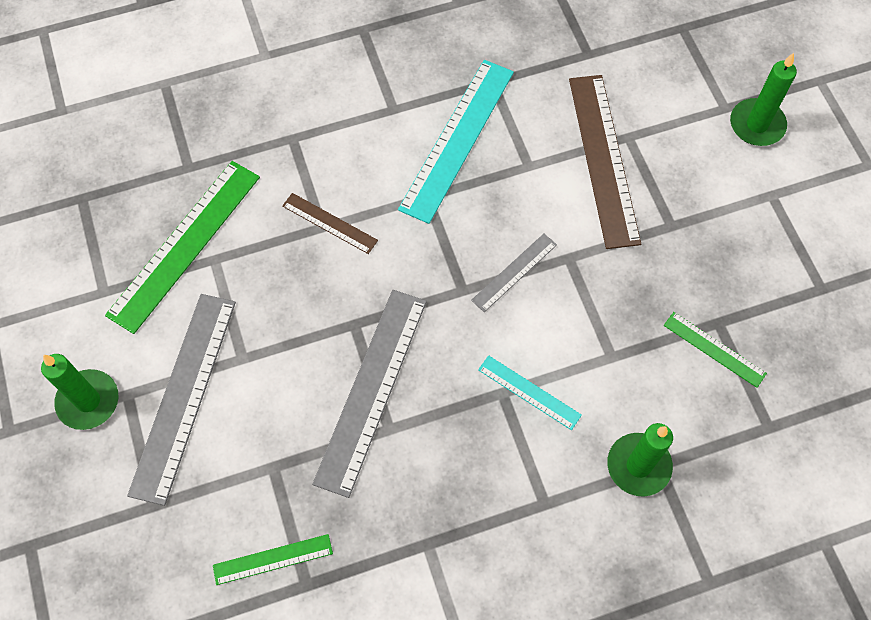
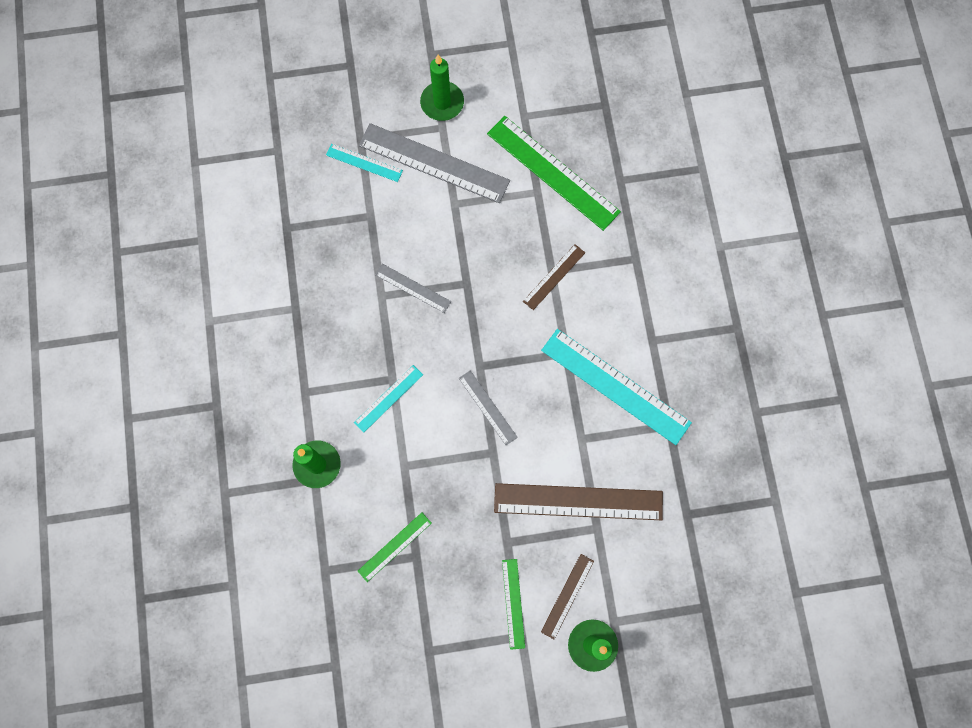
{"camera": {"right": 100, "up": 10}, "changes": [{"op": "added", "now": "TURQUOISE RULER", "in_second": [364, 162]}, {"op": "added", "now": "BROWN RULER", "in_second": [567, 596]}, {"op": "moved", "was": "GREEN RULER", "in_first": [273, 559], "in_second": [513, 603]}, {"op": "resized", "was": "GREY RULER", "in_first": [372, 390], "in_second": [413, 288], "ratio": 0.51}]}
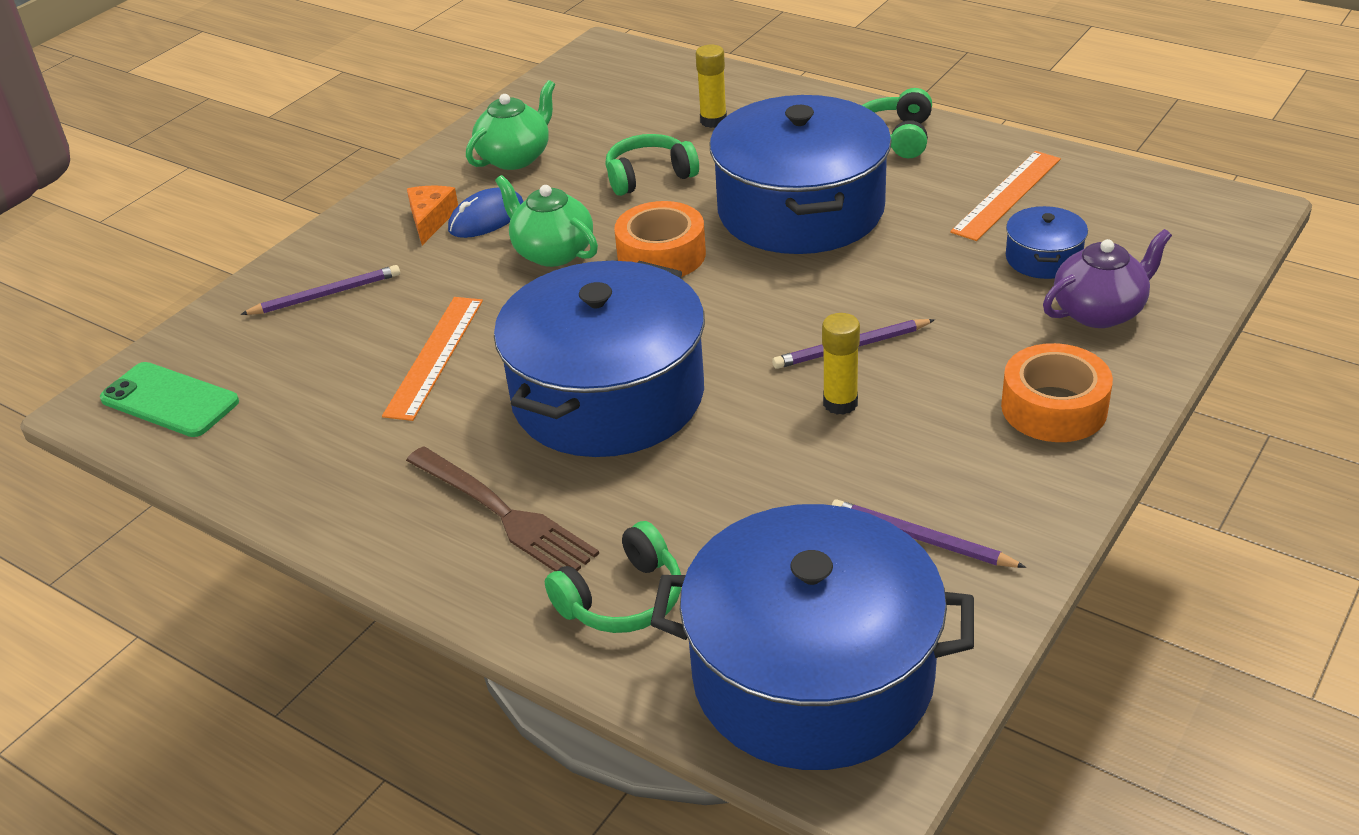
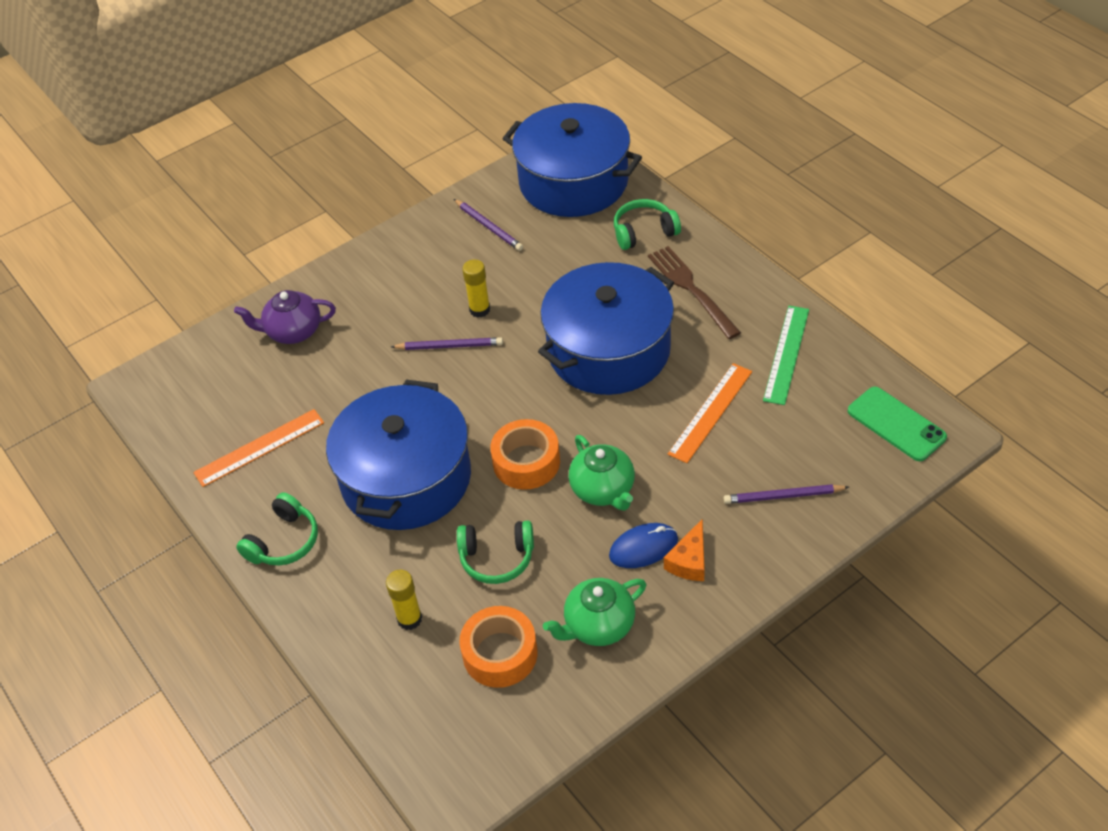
{"camera": {"right": -160, "up": 10}, "changes": [{"op": "removed", "was": "BLUE POT", "in_first": [1043, 258]}, {"op": "added", "now": "GREEN RULER", "in_second": [786, 354]}, {"op": "moved", "was": "ORANGE TAPE", "in_first": [1054, 408], "in_second": [500, 654]}]}
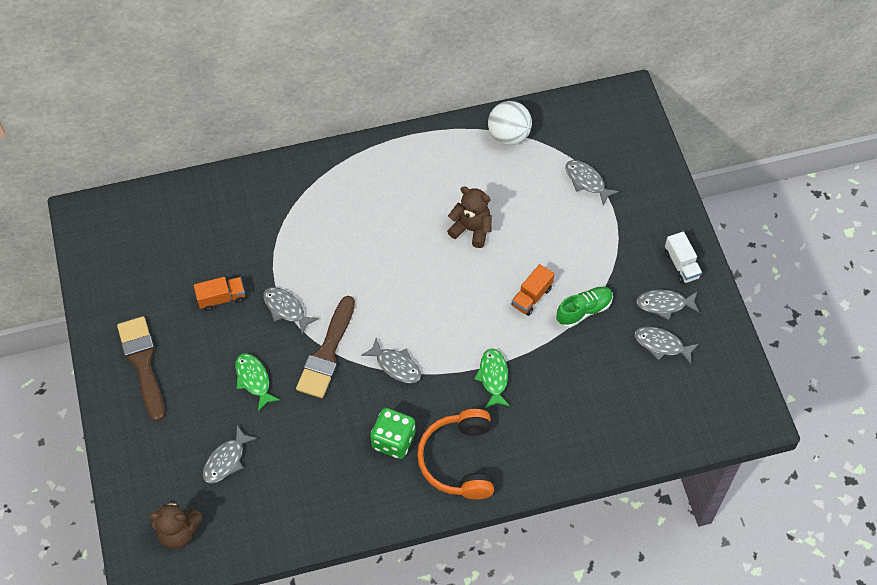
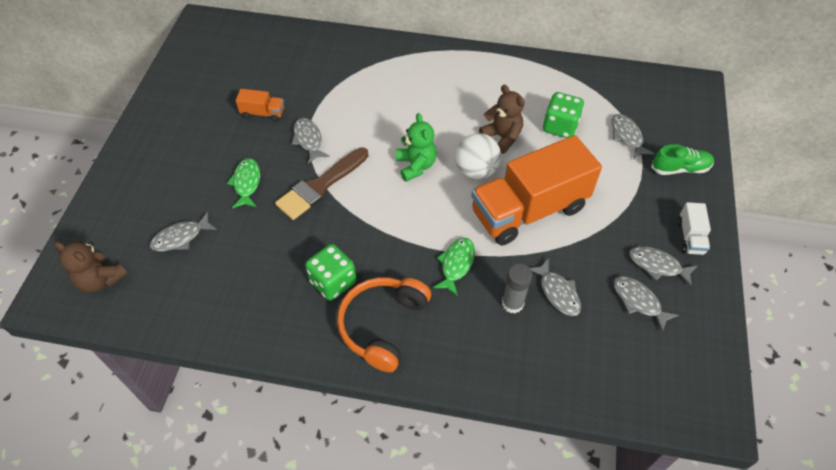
{"camera": {"right": 25, "up": -5}, "changes": [{"op": "removed", "was": "BROWN BRUSH", "in_first": [143, 363]}, {"op": "added", "now": "GREEN TEDDY BEAR", "in_second": [416, 166]}, {"op": "added", "now": "GREY GLUE STICK", "in_second": [512, 303]}, {"op": "added", "now": "GREEN DICE", "in_second": [560, 126]}, {"op": "moved", "was": "GREY FISH", "in_first": [396, 365], "in_second": [558, 292]}, {"op": "moved", "was": "WHITE BALL", "in_first": [508, 135], "in_second": [476, 170]}, {"op": "moved", "was": "GREEN SHOE", "in_first": [584, 311], "in_second": [680, 168]}, {"op": "resized", "was": "ORANGE TRUCK", "in_first": [531, 296], "in_second": [529, 210], "ratio": 2.43}]}
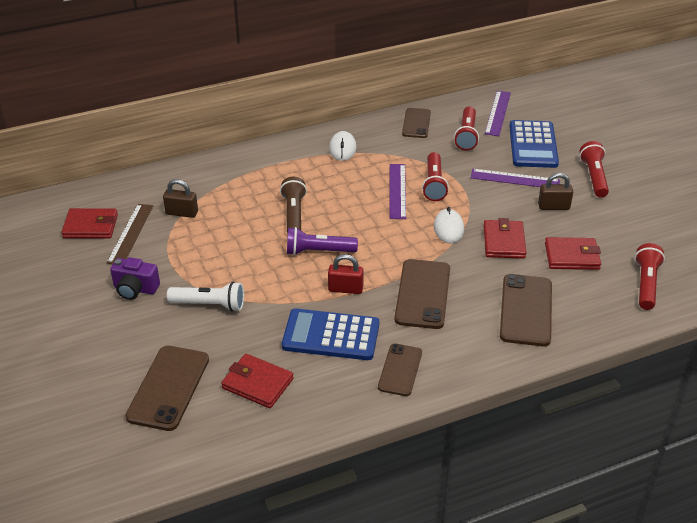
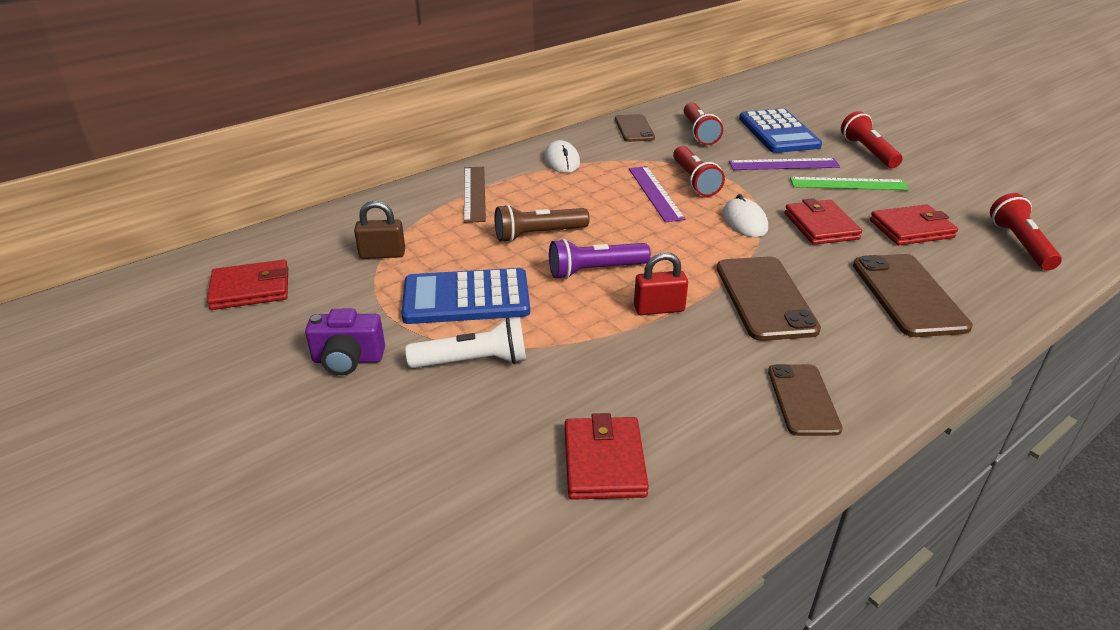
{"camera": {"right": -15, "up": -5}, "changes": [{"op": "removed", "was": "BROWN PHONE", "in_first": [168, 388]}, {"op": "removed", "was": "PURPLE RULER", "in_first": [498, 113]}, {"op": "moved", "was": "BROWN RULER", "in_first": [130, 234], "in_second": [474, 193]}, {"op": "moved", "was": "BLUE CALCULATOR", "in_first": [331, 335], "in_second": [466, 298]}, {"op": "replaced", "was": "BROWN PADLOCK", "now": "GREEN RULER", "in_first": [553, 206], "in_second": [848, 184]}, {"op": "turned", "was": "RED WALLET", "in_first": [257, 383], "in_second": [604, 462], "clockwise": 75}, {"op": "turned", "was": "BROWN FLASHLIGHT", "in_first": [293, 214], "in_second": [538, 234], "clockwise": -90}]}
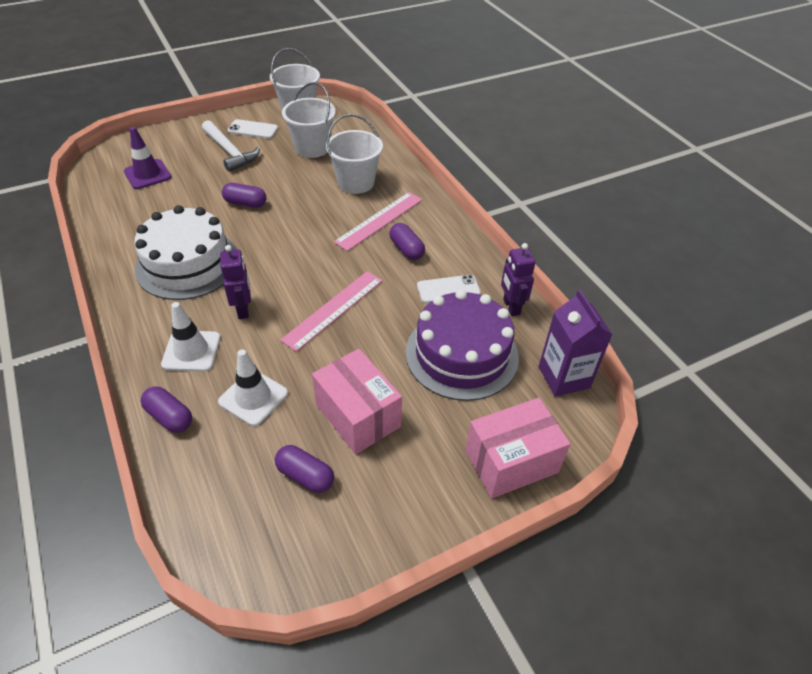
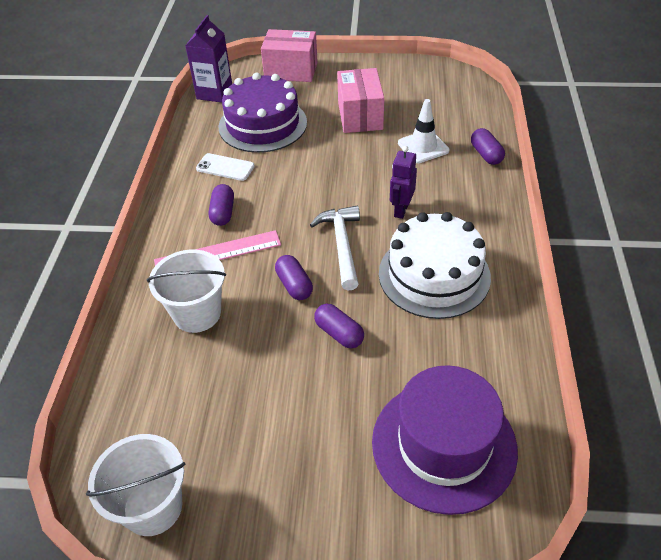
{"camera": {"right": -145, "up": 0}, "changes": [{"op": "removed", "was": "WHITE TRAFFIC CONE", "in_first": [191, 351]}, {"op": "removed", "was": "WHITE PHONE", "in_first": [253, 129]}, {"op": "removed", "was": "PINK RULER", "in_first": [333, 309]}, {"op": "removed", "was": "WHITE BUCKET", "in_first": [312, 148]}, {"op": "removed", "was": "PURPLE ROBOT", "in_first": [511, 307]}, {"op": "moved", "was": "WHITE HAMMER", "in_first": [230, 152], "in_second": [341, 245]}, {"op": "moved", "was": "PURPLE CAPSULE", "in_first": [305, 476], "in_second": [294, 285]}, {"op": "replaced", "was": "PURPLE TRAFFIC CONE", "now": "PURPLE HAT", "in_first": [147, 174], "in_second": [444, 445]}]}
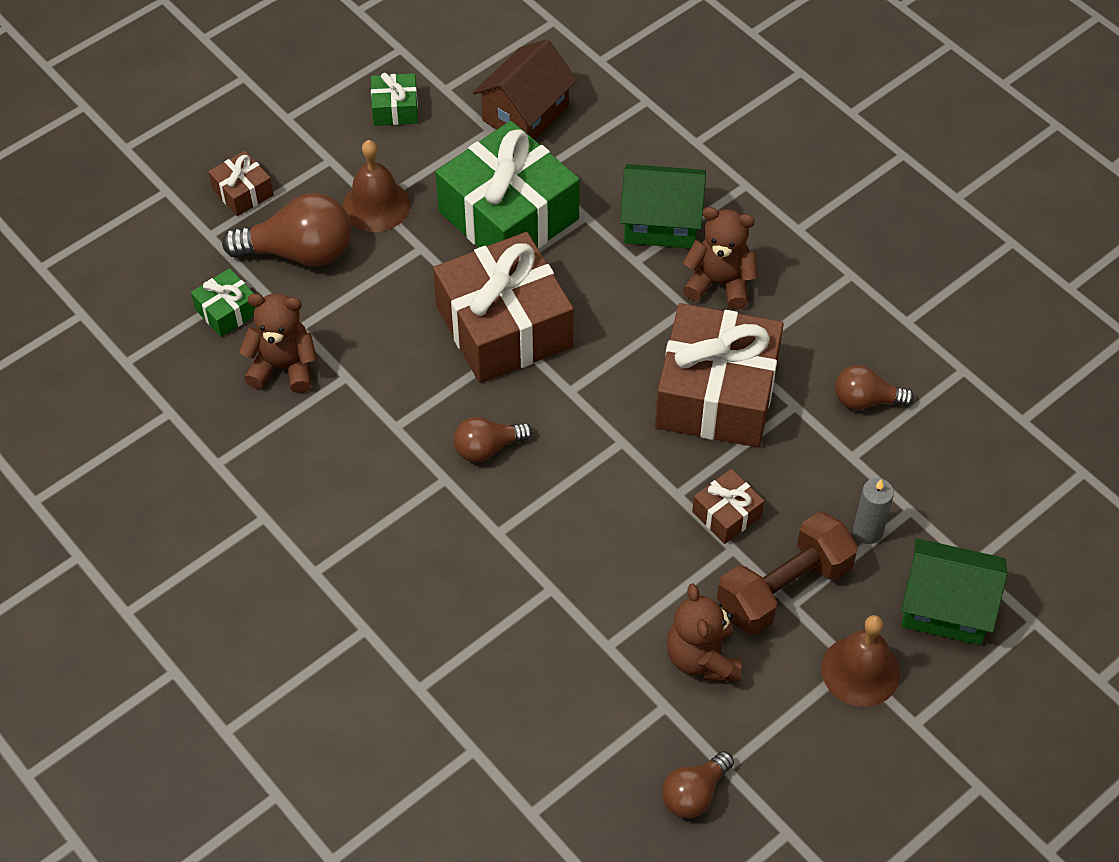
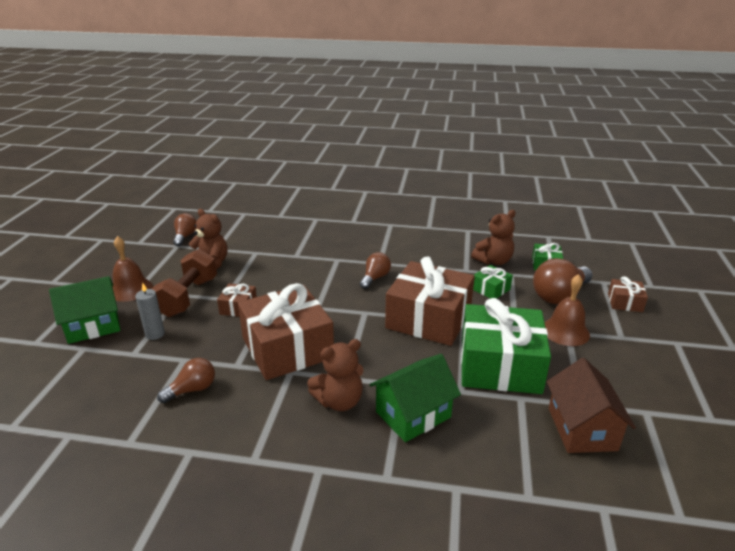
{"camera": {"right": 140, "up": -25}, "changes": [{"op": "moved", "was": "GREEN GIFT", "in_first": [395, 108], "in_second": [491, 289]}]}
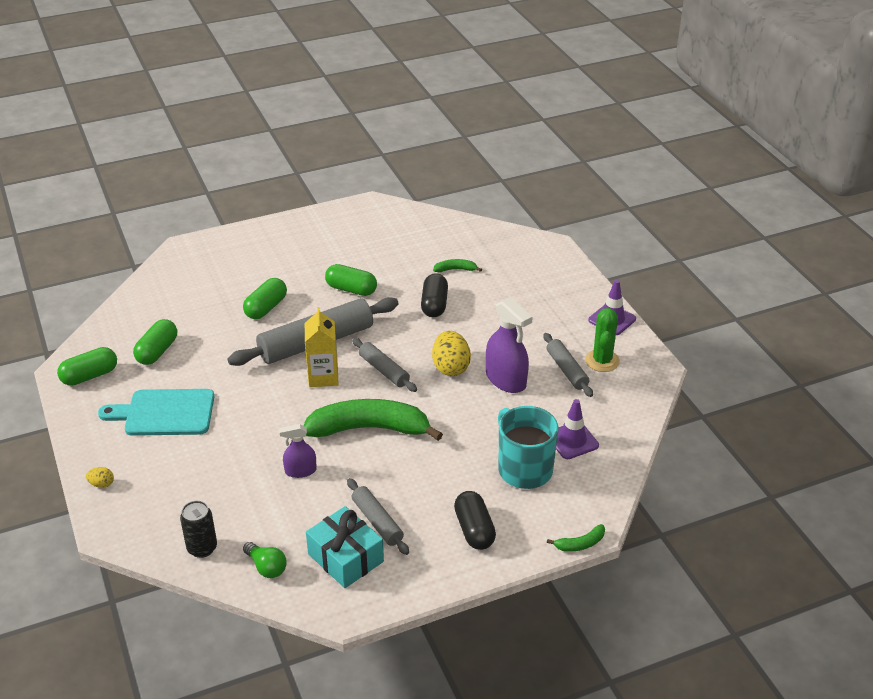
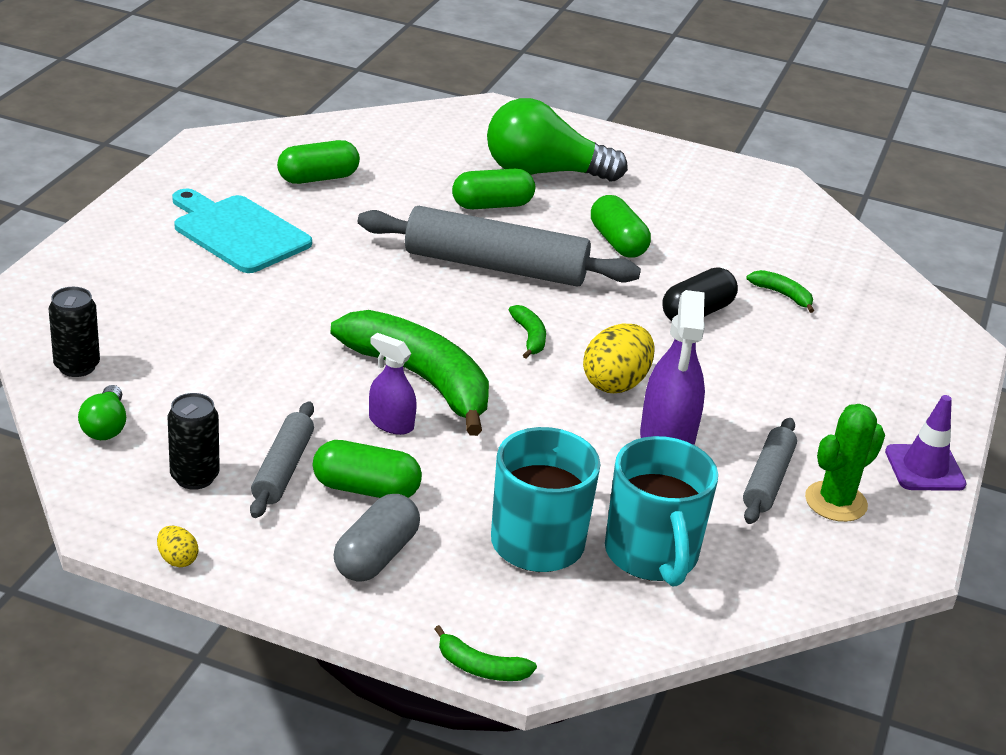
{"camera": {"right": 40, "up": -5}, "changes": [{"op": "removed", "was": "YELLOW CARTON", "in_first": [323, 377]}, {"op": "added", "now": "GREEN LIGHT BULB", "in_second": [544, 172]}, {"op": "moved", "was": "GREEN CAPSULE", "in_first": [90, 376], "in_second": [366, 489]}, {"op": "moved", "was": "YELLOW EGG", "in_first": [101, 484], "in_second": [177, 559]}, {"op": "moved", "was": "PURPLE SPRAY BOTTLE", "in_first": [300, 471], "in_second": [391, 423]}, {"op": "replaced", "was": "TURQUOISE GIFT", "now": "BLACK CAN", "in_first": [346, 557], "in_second": [194, 477]}, {"op": "replaced", "was": "GREY ROLLING PIN", "now": "GREEN BANANA", "in_first": [384, 370], "in_second": [529, 337]}, {"op": "replaced", "was": "PURPLE TRAFFIC CONE", "now": "TURQUOISE MUG", "in_first": [572, 440], "in_second": [652, 556]}, {"op": "recoloured", "was": "BLACK CAPSULE", "now": "GREY CAPSULE", "in_first": [474, 530], "in_second": [376, 556]}]}
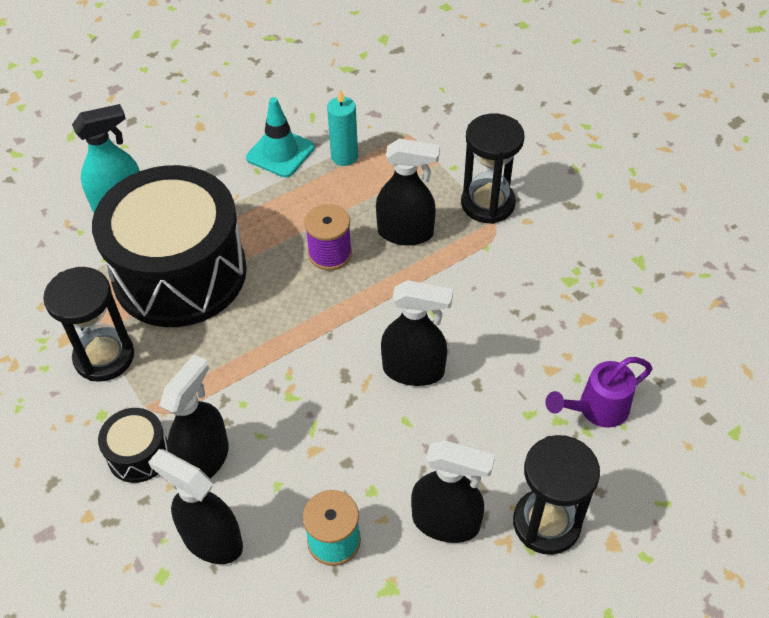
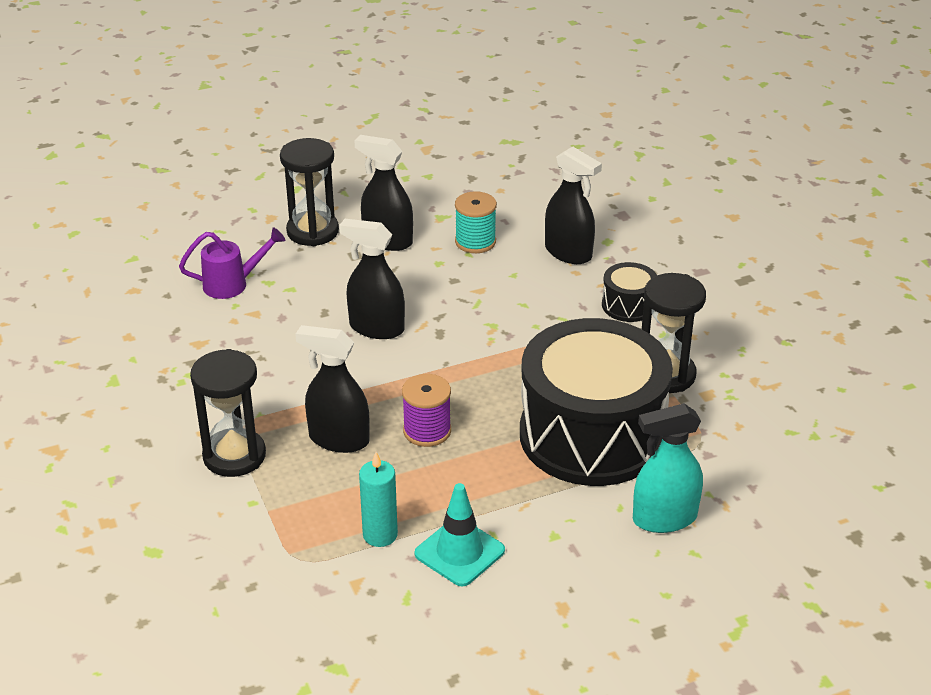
{"camera": {"right": -170, "up": -15}, "changes": [{"op": "removed", "was": "BLACK SPRAY BOTTLE", "in_first": [204, 459]}]}
